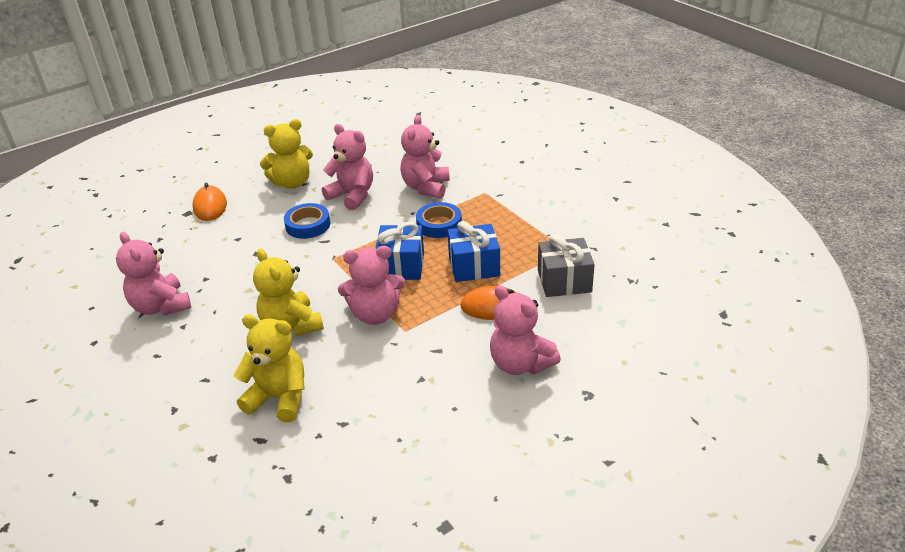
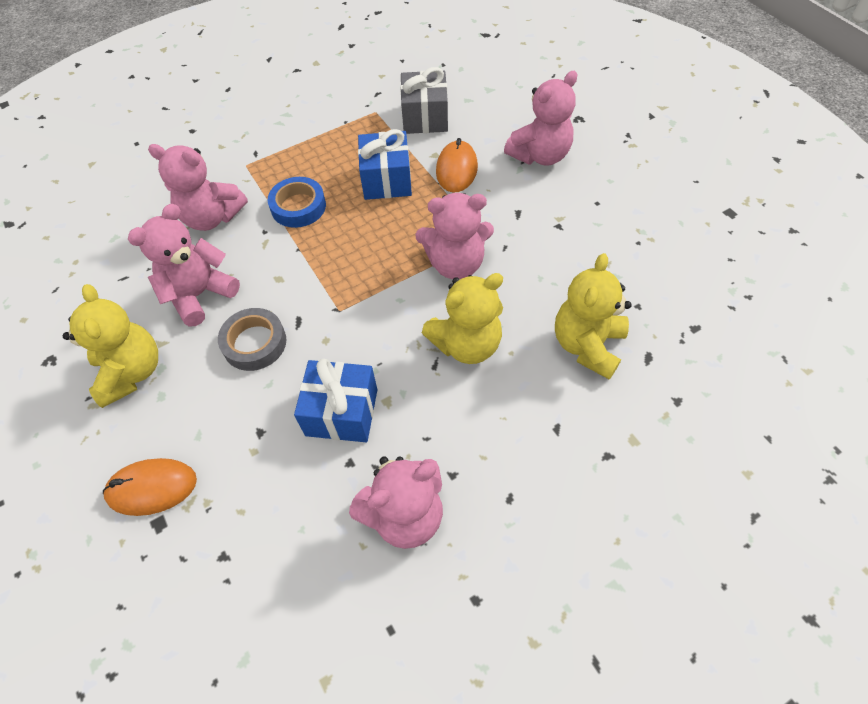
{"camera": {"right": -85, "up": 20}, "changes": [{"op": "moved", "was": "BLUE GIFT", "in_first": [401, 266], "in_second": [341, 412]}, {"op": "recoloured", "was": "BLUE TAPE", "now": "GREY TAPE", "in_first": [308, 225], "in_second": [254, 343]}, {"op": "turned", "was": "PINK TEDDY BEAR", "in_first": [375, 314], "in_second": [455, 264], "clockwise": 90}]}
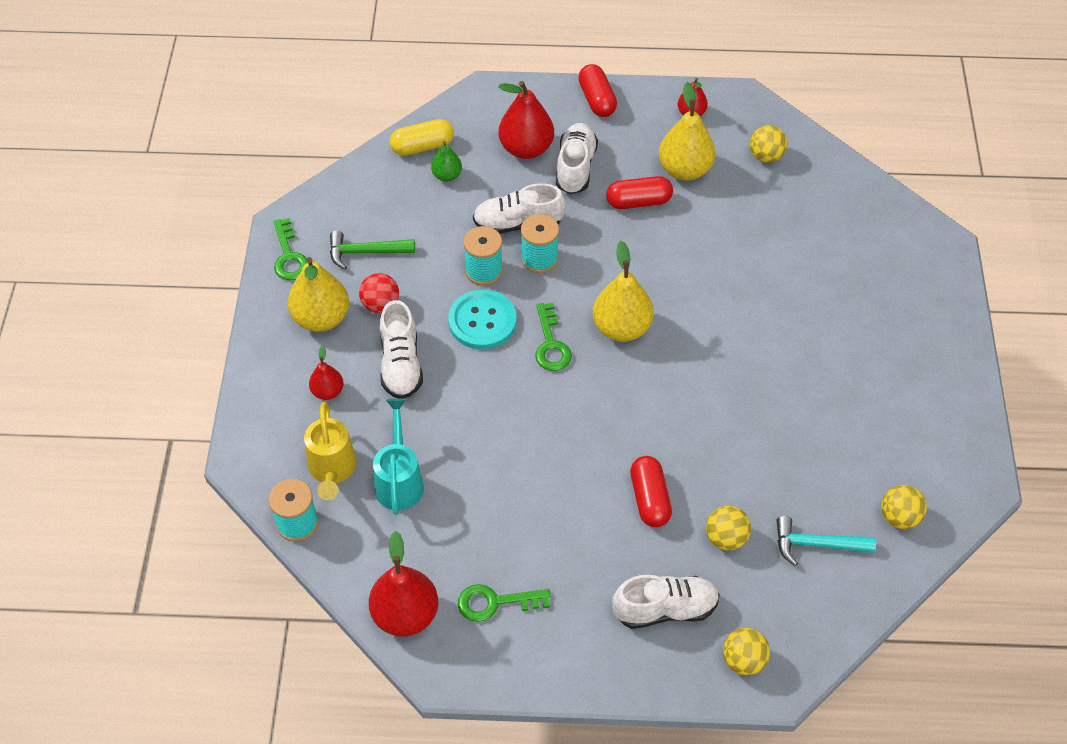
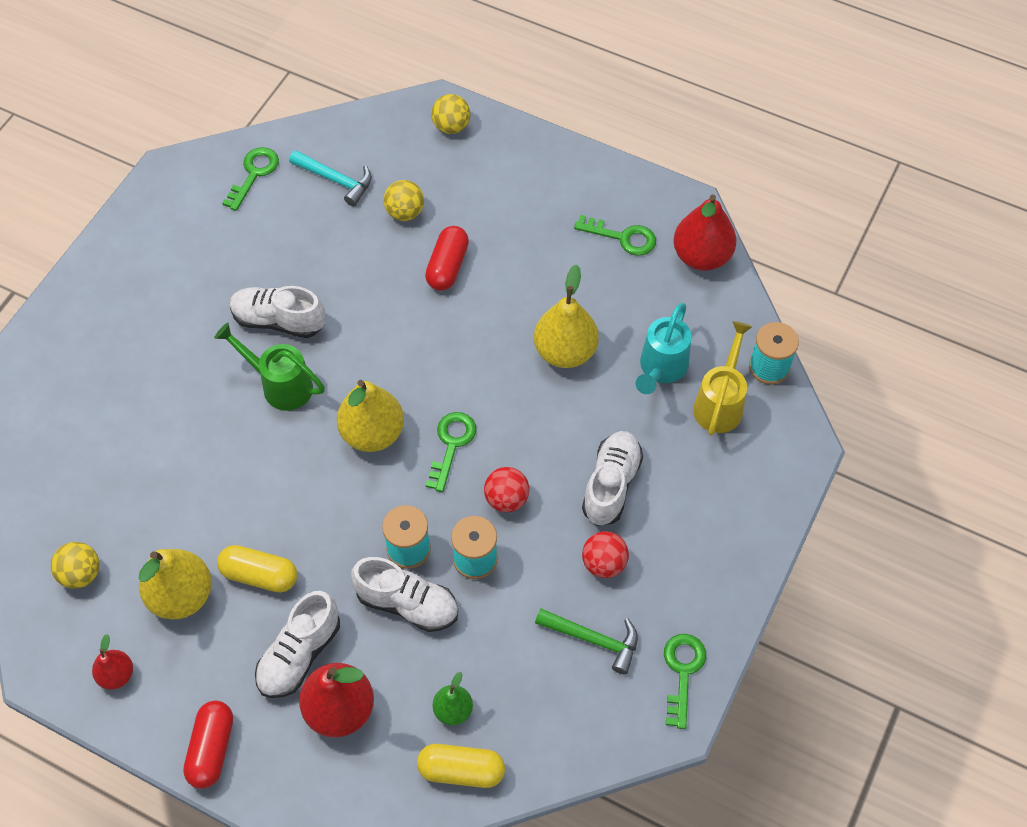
{"camera": {"right": -155, "up": 5}, "changes": [{"op": "removed", "was": "RED PEAR", "in_first": [328, 391]}, {"op": "added", "now": "GREEN WATERING CAN", "in_second": [280, 385]}, {"op": "moved", "was": "YELLOW PEAR", "in_first": [321, 318], "in_second": [565, 352]}, {"op": "moved", "was": "WHITE SHOE", "in_first": [665, 609], "in_second": [279, 321]}, {"op": "replaced", "was": "TURQUOISE BUTTON", "now": "RED BALL", "in_first": [482, 321], "in_second": [506, 499]}, {"op": "replaced", "was": "YELLOW BALL", "now": "GREEN KEY", "in_first": [899, 517], "in_second": [254, 174]}, {"op": "recoloured", "was": "RED CAPSULE", "now": "YELLOW CAPSULE", "in_first": [638, 202], "in_second": [259, 575]}]}
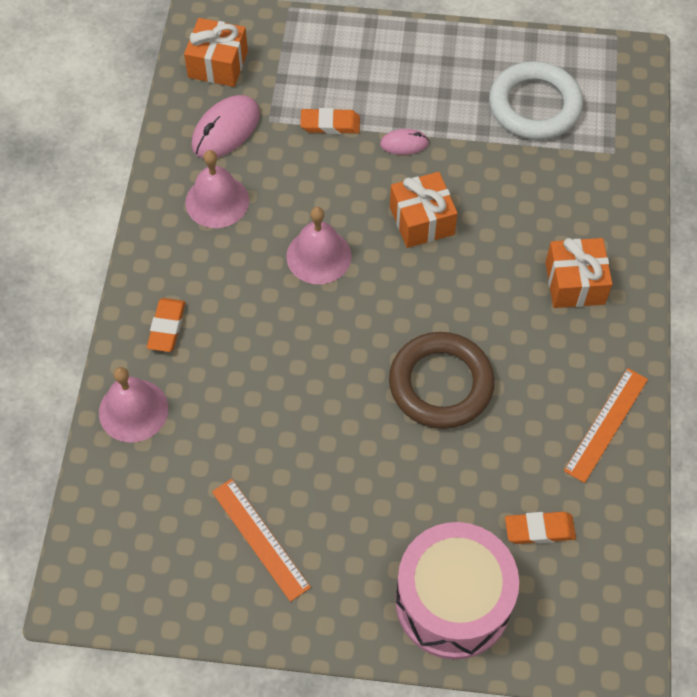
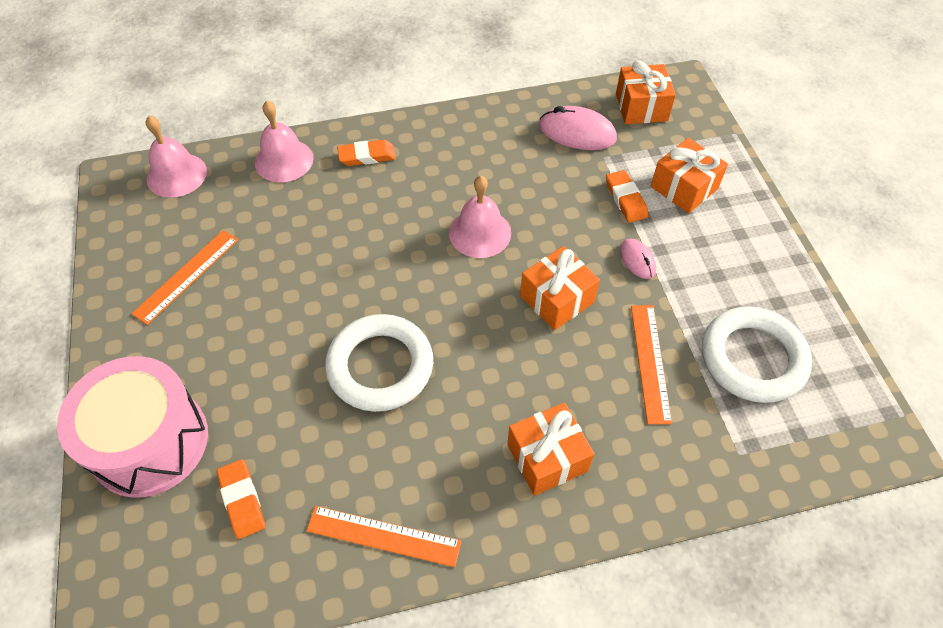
{"camera": {"right": 70, "up": -5}, "changes": [{"op": "added", "now": "ORANGE RULER", "in_second": [650, 362]}, {"op": "added", "now": "ORANGE GIFT", "in_second": [684, 188]}, {"op": "moved", "was": "PINK BELL", "in_first": [217, 201], "in_second": [176, 175]}, {"op": "recoloured", "was": "BROWN RING", "now": "WHITE RING", "in_first": [441, 384], "in_second": [380, 366]}]}
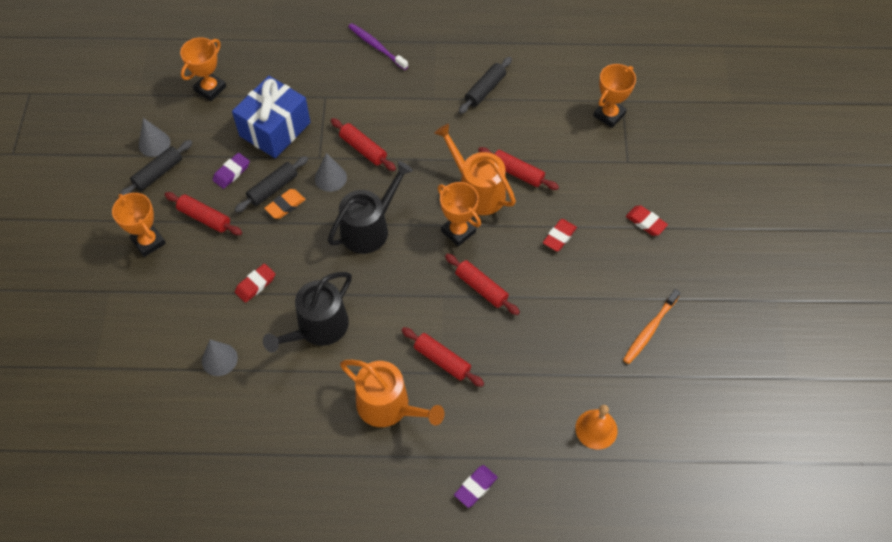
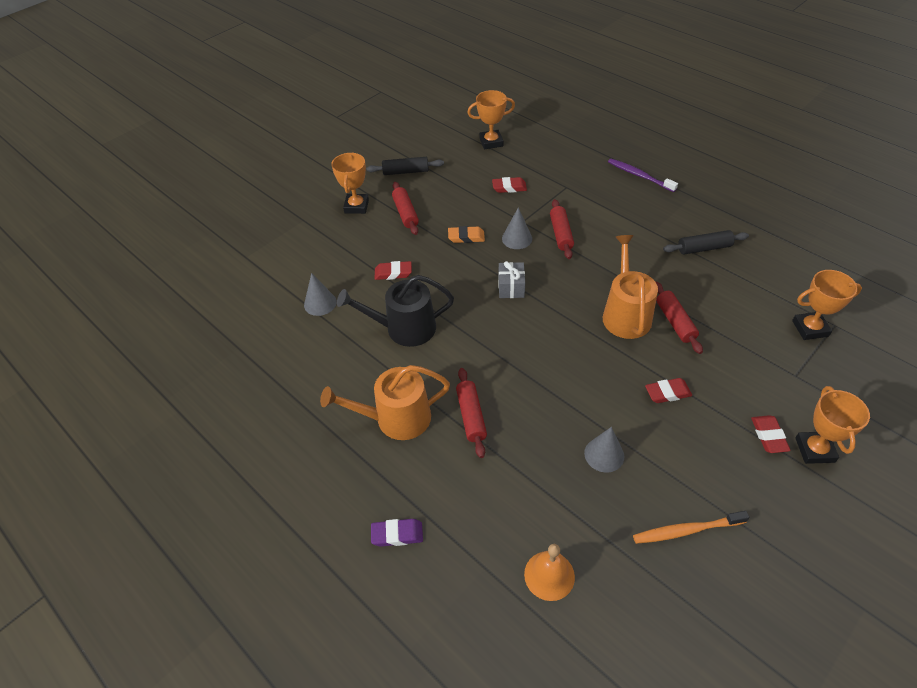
{"camera": {"right": 45, "up": -10}, "changes": [{"op": "removed", "was": "PURPLE ERASER", "in_first": [231, 172]}, {"op": "removed", "was": "BLACK ROLLING PIN", "in_first": [273, 188]}, {"op": "removed", "was": "RED ROLLING PIN", "in_first": [481, 288]}, {"op": "moved", "was": "GREY CONE", "in_first": [154, 143], "in_second": [604, 454]}, {"op": "moved", "was": "ORANGE TROPHY", "in_first": [458, 231], "in_second": [814, 450]}, {"op": "replaced", "was": "BLUE GIFT", "now": "RED ERASER", "in_first": [275, 129], "in_second": [509, 187]}, {"op": "replaced", "was": "BLACK WATERING CAN", "now": "GREY GIFT", "in_first": [369, 228], "in_second": [511, 287]}, {"op": "turned", "was": "ORANGE WATERING CAN", "in_first": [388, 406], "in_second": [396, 419], "clockwise": 90}, {"op": "turned", "was": "PURPLE TOOTHBRUSH", "in_first": [376, 46], "in_second": [639, 175], "clockwise": -45}]}
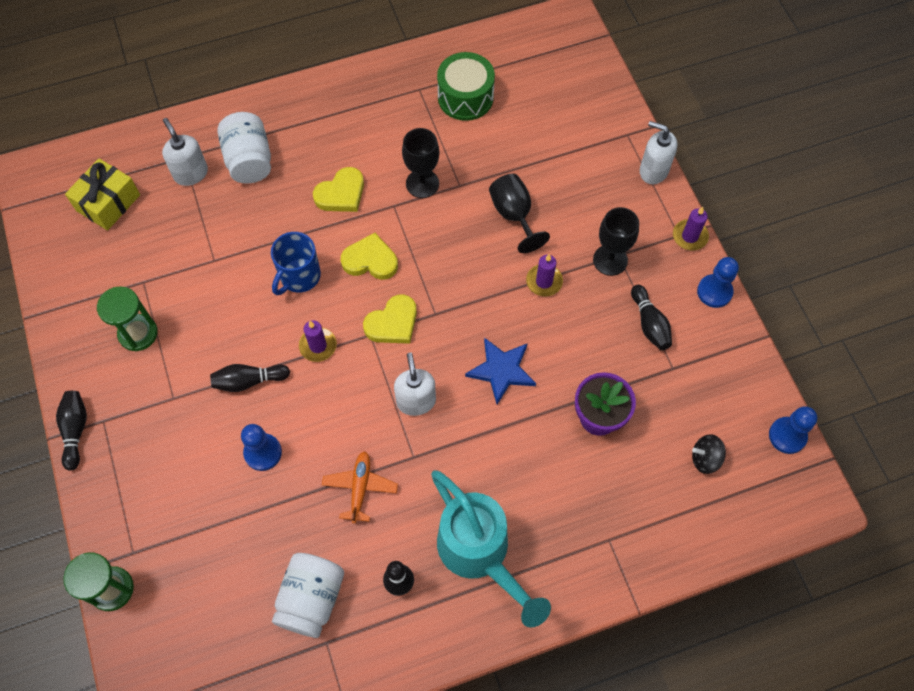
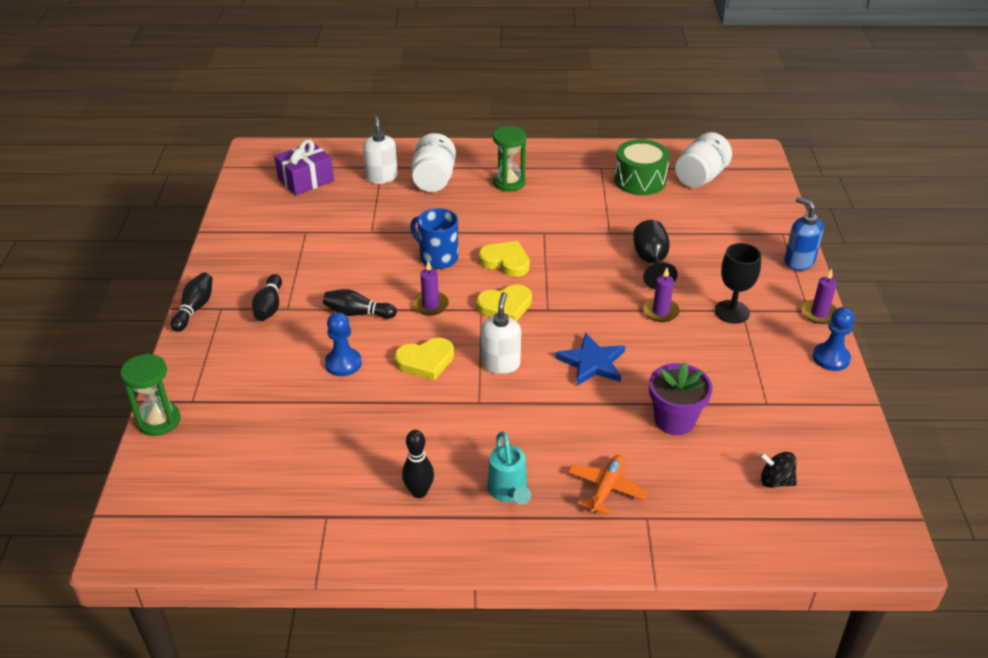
{"camera": {"right": 20, "up": -25}, "changes": [{"op": "removed", "was": "BLACK GOBLET", "in_first": [422, 183]}, {"op": "removed", "was": "BLUE PAWN", "in_first": [787, 436]}, {"op": "moved", "was": "GREEN HOURGLASS", "in_first": [138, 333], "in_second": [509, 182]}, {"op": "moved", "was": "WHITE JAR", "in_first": [311, 599], "in_second": [700, 177]}, {"op": "moved", "was": "YELLOW HEART", "in_first": [341, 194], "in_second": [425, 361]}, {"op": "moved", "was": "ORANGE PLANE", "in_first": [360, 488], "in_second": [606, 489]}, {"op": "moved", "was": "BLACK BOWLING PIN", "in_first": [649, 324], "in_second": [269, 307]}, {"op": "recoloured", "was": "YELLOW GIFT", "now": "PURPLE GIFT", "in_first": [108, 202], "in_second": [306, 180]}, {"op": "recoloured", "was": "WHITE SOAP DISPENSER", "now": "BLUE SOAP DISPENSER", "in_first": [653, 171], "in_second": [799, 262]}, {"op": "turned", "was": "BLUE MUG", "in_first": [299, 276], "in_second": [438, 258], "clockwise": 75}, {"op": "resized", "was": "TURQUOISE WATERING CAN", "in_first": [480, 555], "in_second": [509, 492], "ratio": 0.53}]}
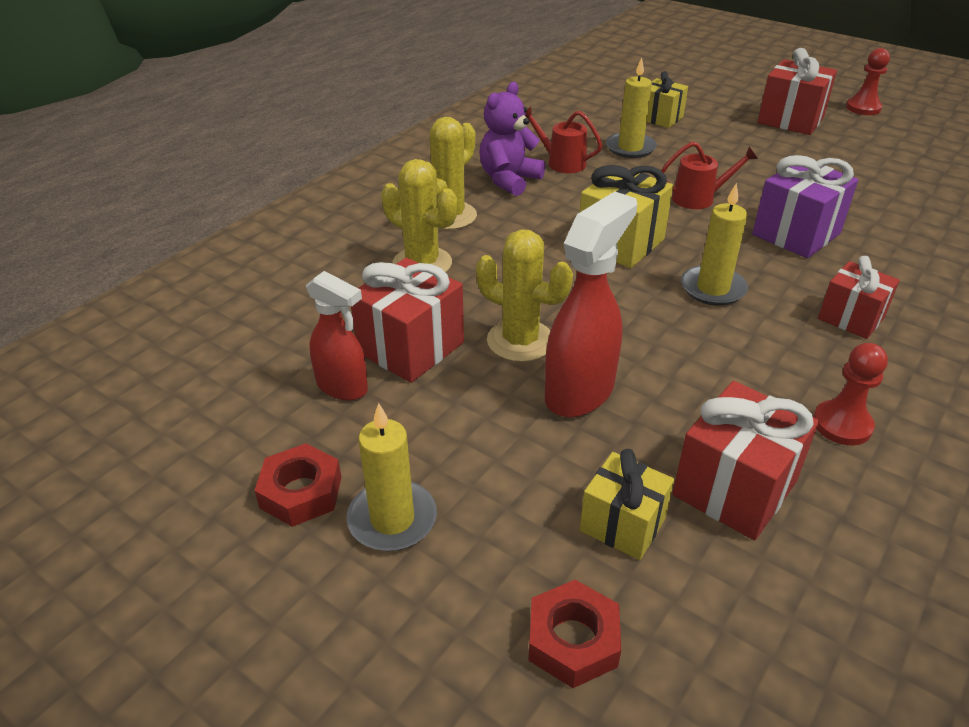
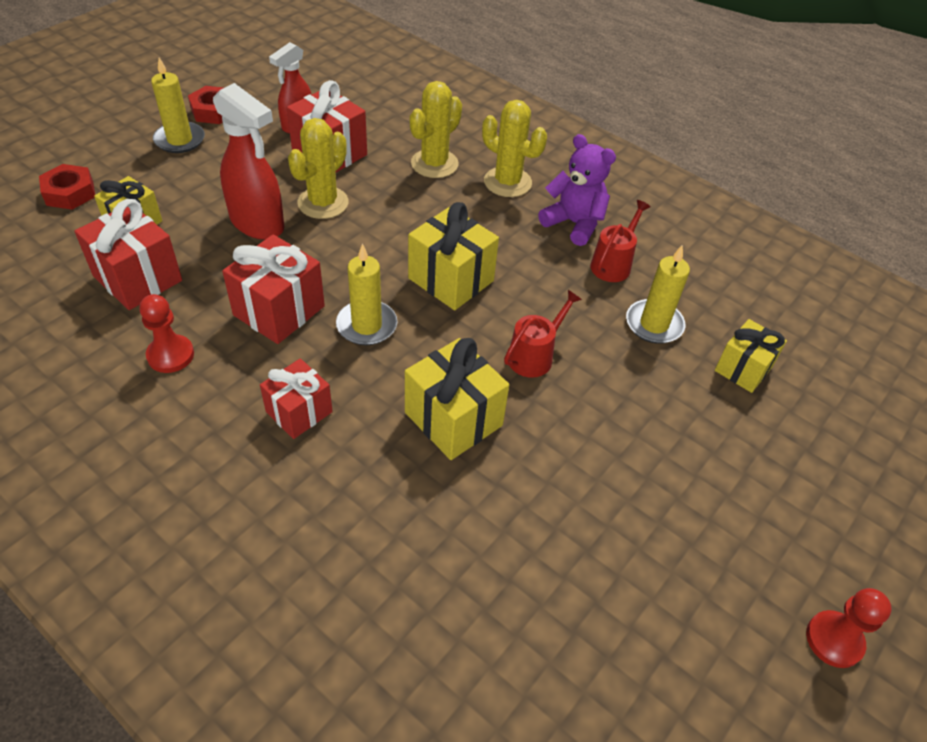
{"camera": {"right": 90, "up": 10}, "changes": [{"op": "moved", "was": "RED GIFT", "in_first": [790, 120], "in_second": [279, 310]}, {"op": "recoloured", "was": "PURPLE GIFT", "now": "YELLOW GIFT", "in_first": [796, 234], "in_second": [453, 419]}, {"op": "turned", "was": "RED WATERING CAN", "in_first": [698, 198], "in_second": [534, 356], "clockwise": -135}]}
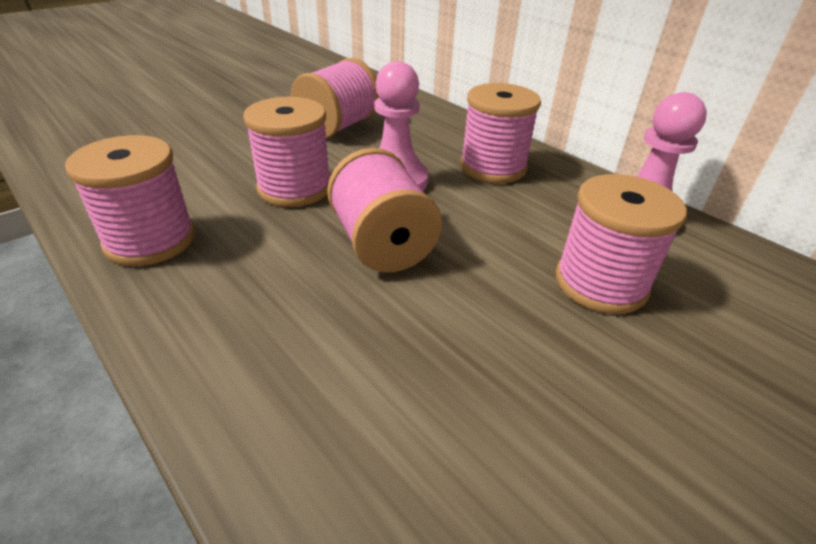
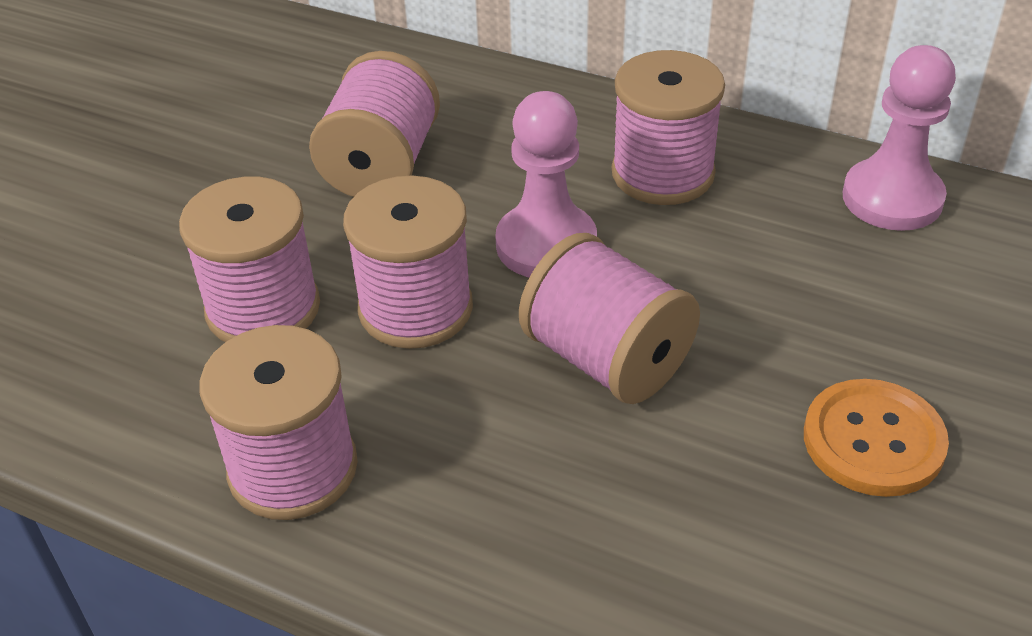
{"camera": {"right": -20, "up": 5}, "changes": [{"op": "added", "now": "ORANGE BUTTON", "in_second": [873, 440]}, {"op": "moved", "was": "PINK SPOOL", "in_first": [600, 283], "in_second": [263, 309]}]}
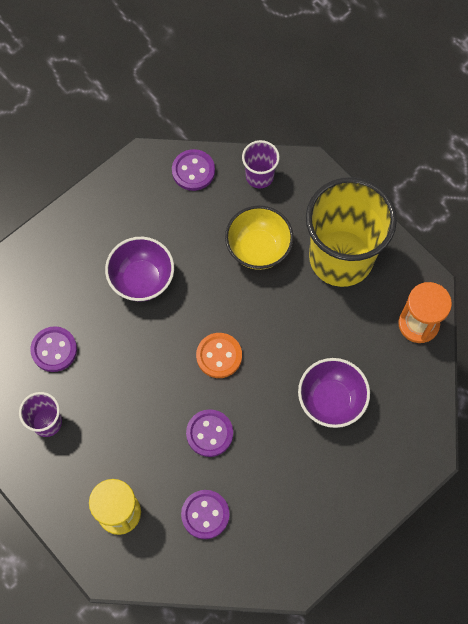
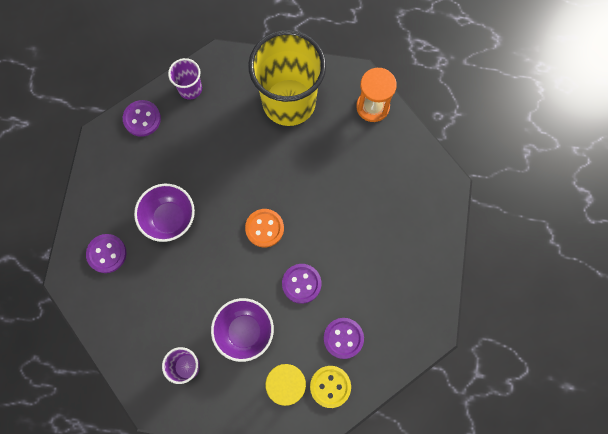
{"camera": {"right": -40, "up": 5}, "changes": [{"op": "removed", "was": "YELLOW BOWL", "in_first": [258, 249]}, {"op": "added", "now": "YELLOW BUTTON", "in_second": [330, 386]}, {"op": "moved", "was": "PURPLE BUTTON", "in_first": [54, 350], "in_second": [107, 254]}, {"op": "moved", "was": "PURPLE BOWL", "in_first": [331, 400], "in_second": [244, 331]}]}
